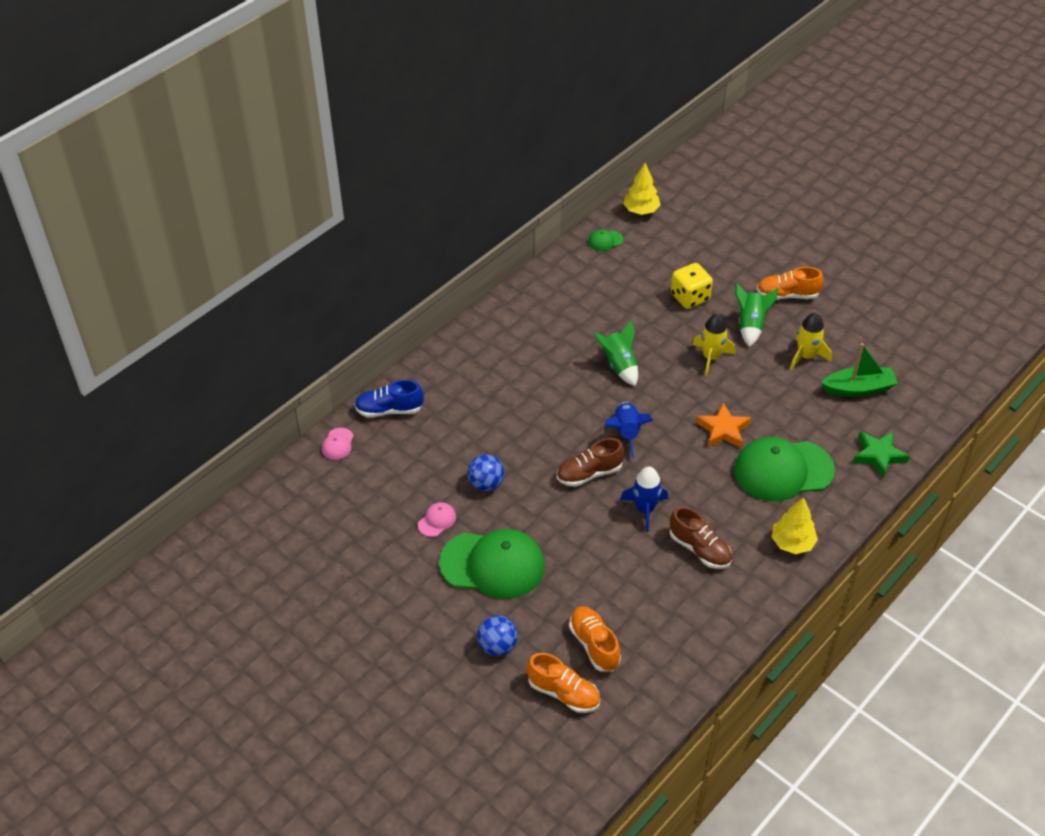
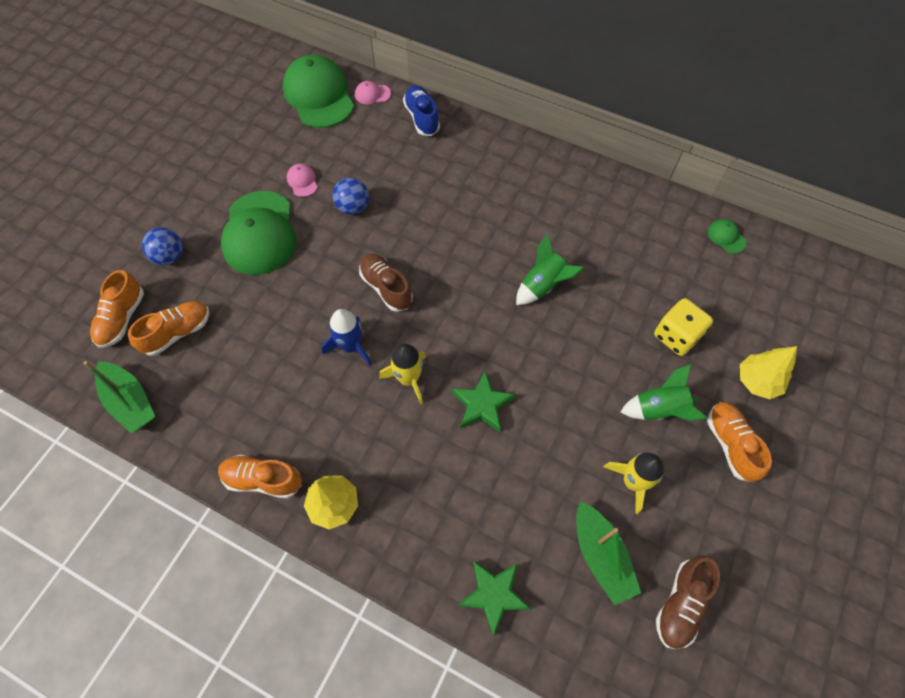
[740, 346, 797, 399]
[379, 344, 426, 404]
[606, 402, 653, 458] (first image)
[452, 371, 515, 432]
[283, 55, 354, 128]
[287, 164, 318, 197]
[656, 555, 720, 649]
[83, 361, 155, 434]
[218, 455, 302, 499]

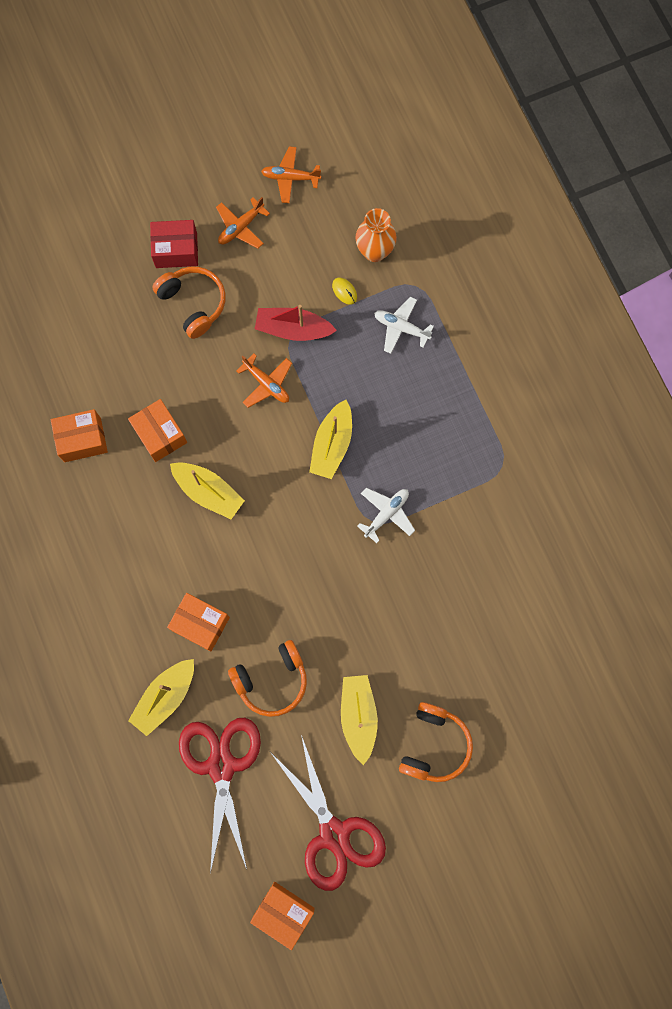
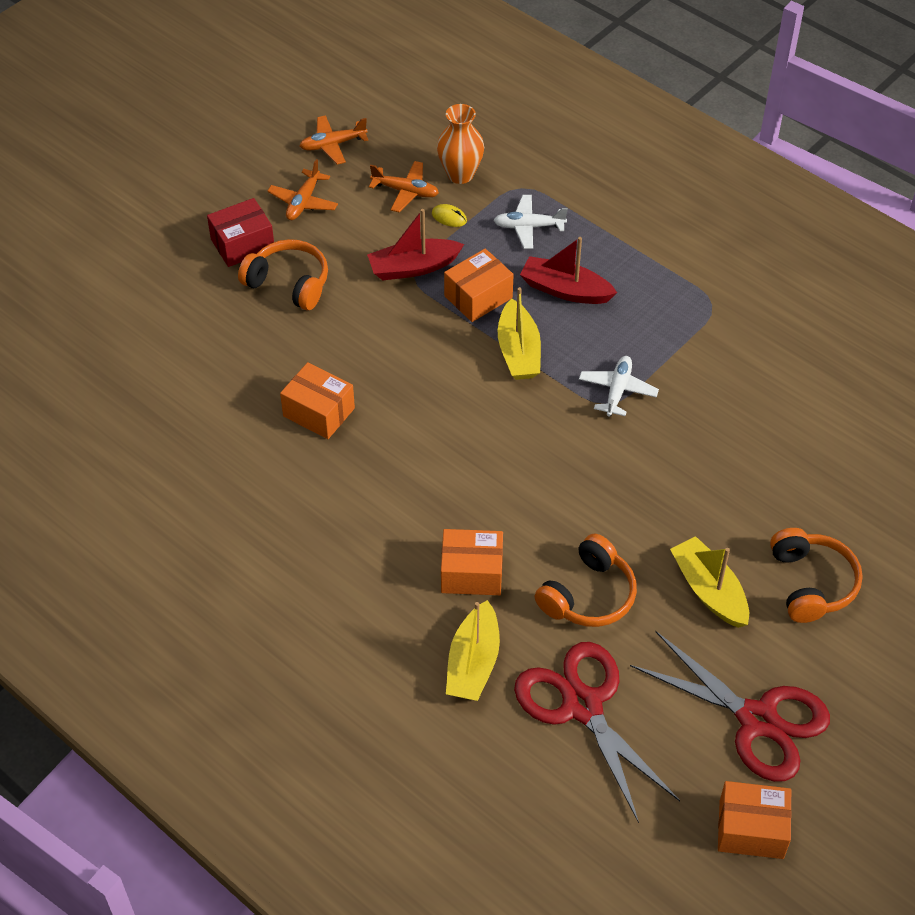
[369, 161, 439, 212]
[444, 249, 514, 322]
[170, 462, 245, 519] (first image)
[520, 237, 617, 304]

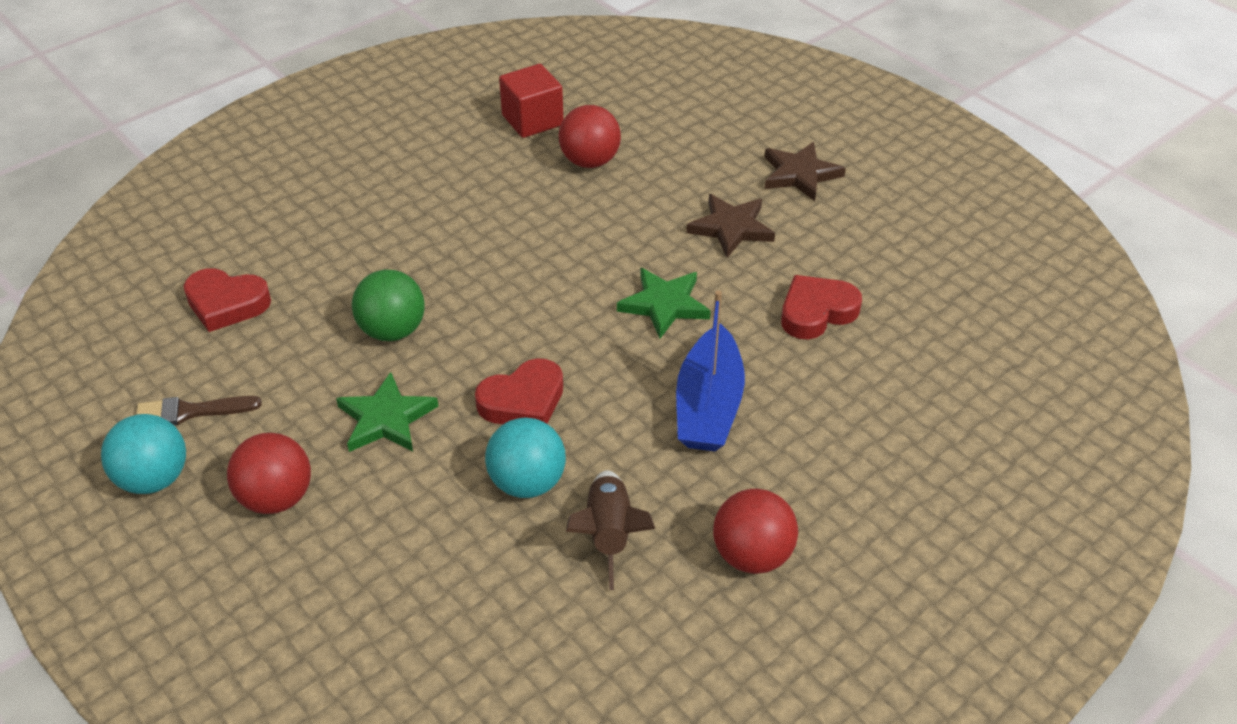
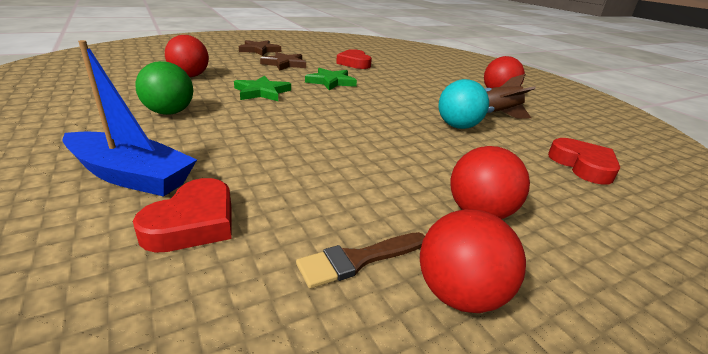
[499, 64, 564, 138] (first image)
[135, 61, 193, 115]
[63, 40, 197, 197]
[548, 138, 620, 185]
[234, 76, 291, 101]
[296, 232, 425, 288]
[420, 209, 526, 313]

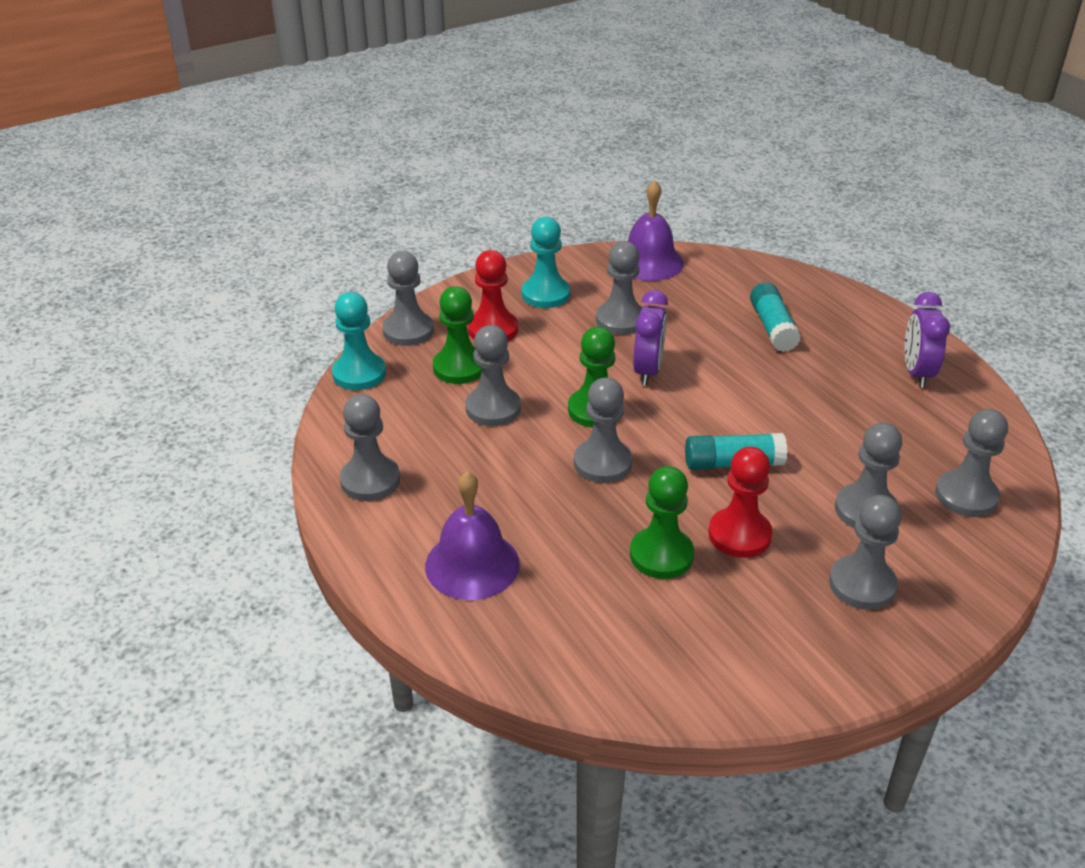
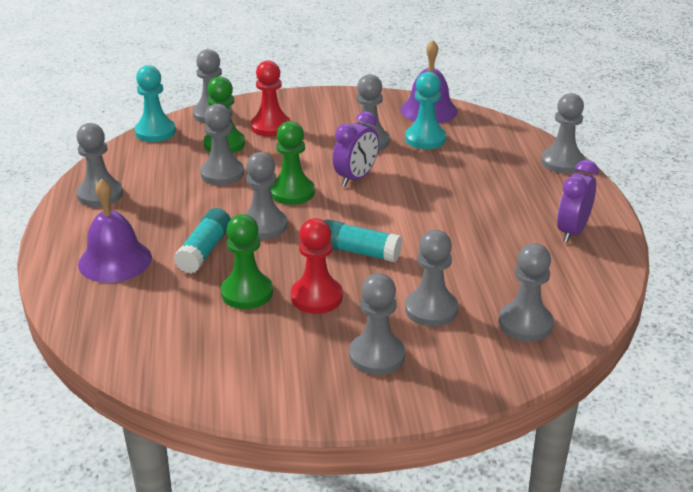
[405, 72, 446, 149]
[174, 208, 231, 273]
[541, 93, 585, 173]

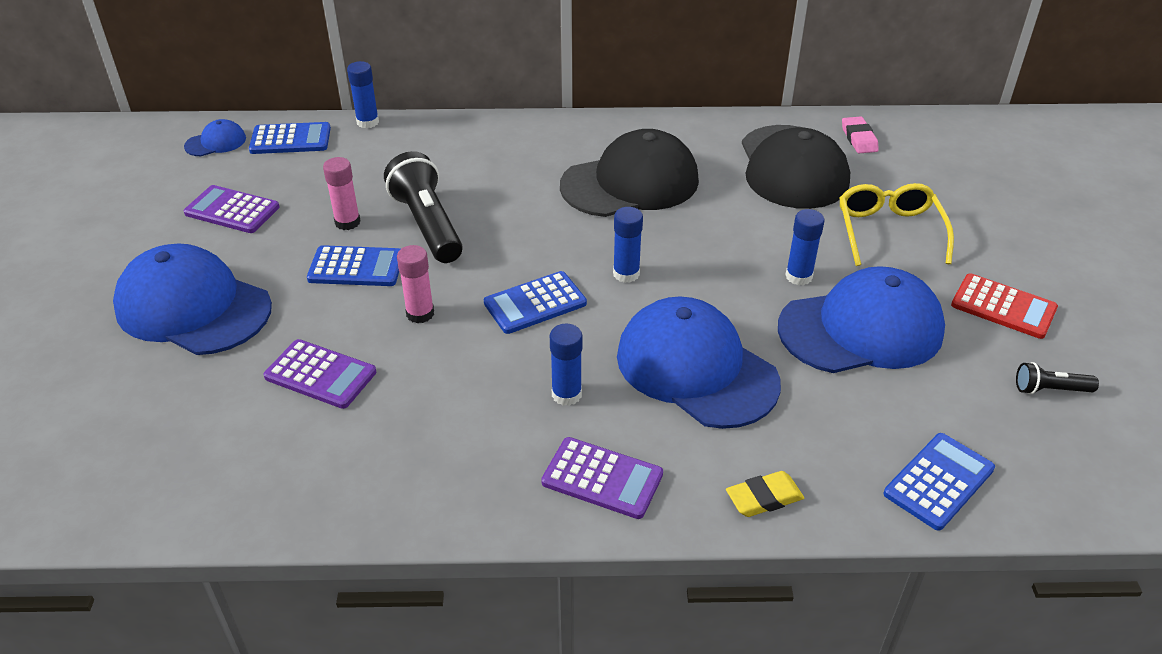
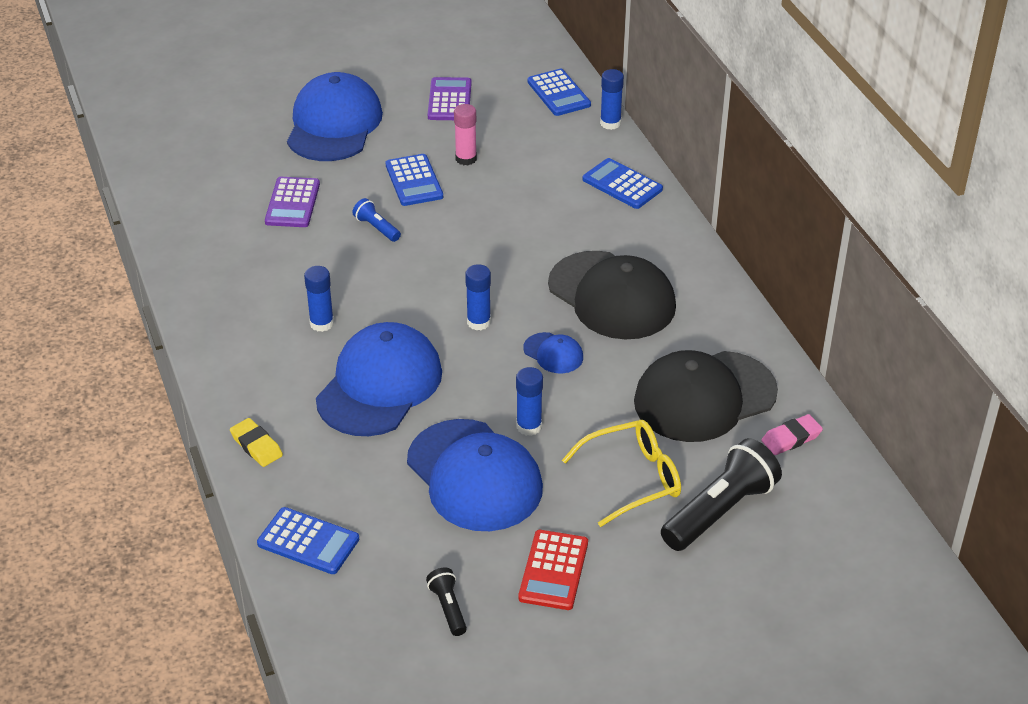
[523, 332, 583, 373]
[661, 438, 782, 551]
[352, 198, 401, 242]
[582, 158, 663, 209]
[541, 437, 663, 519] (first image)

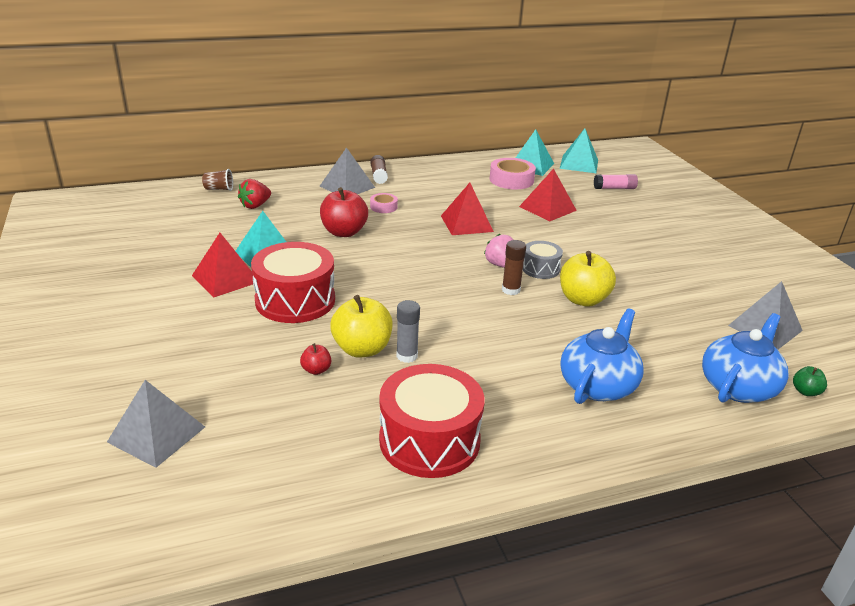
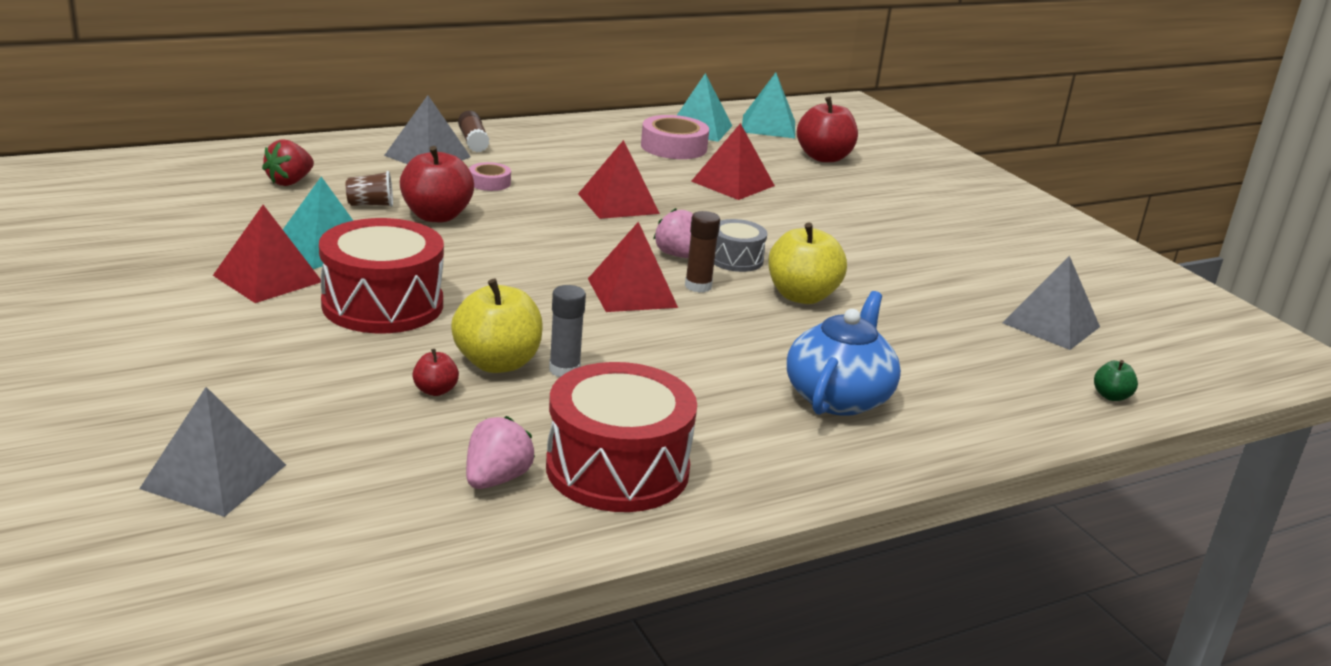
[346, 171, 393, 207]
[797, 97, 858, 162]
[702, 313, 789, 403] (first image)
[588, 222, 678, 312]
[466, 416, 535, 489]

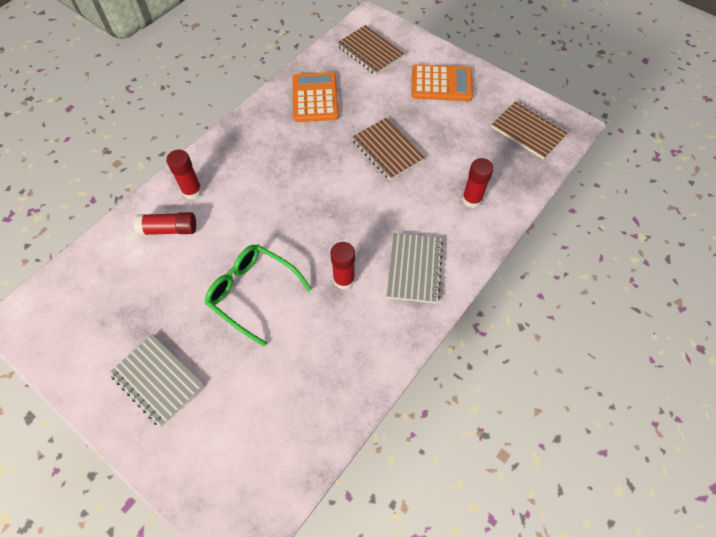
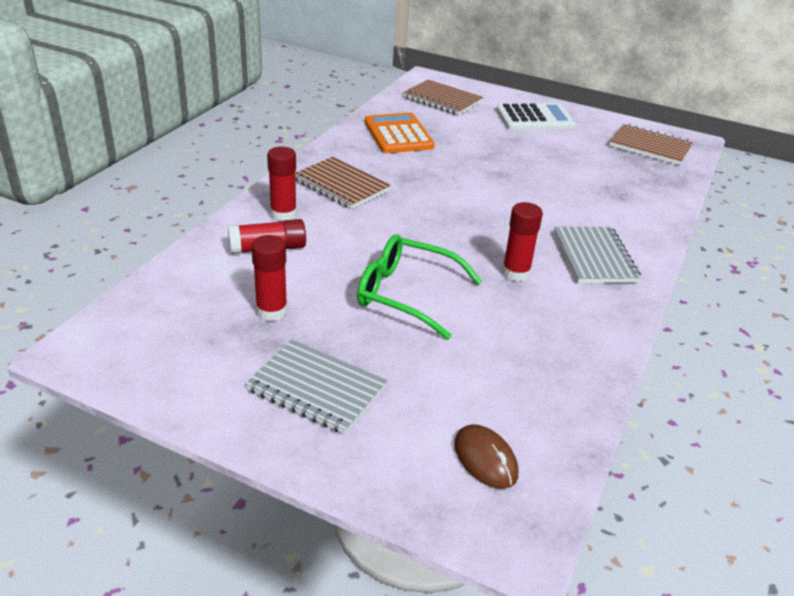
[496, 103, 576, 130]
[295, 157, 391, 209]
[251, 235, 287, 321]
[454, 424, 518, 489]

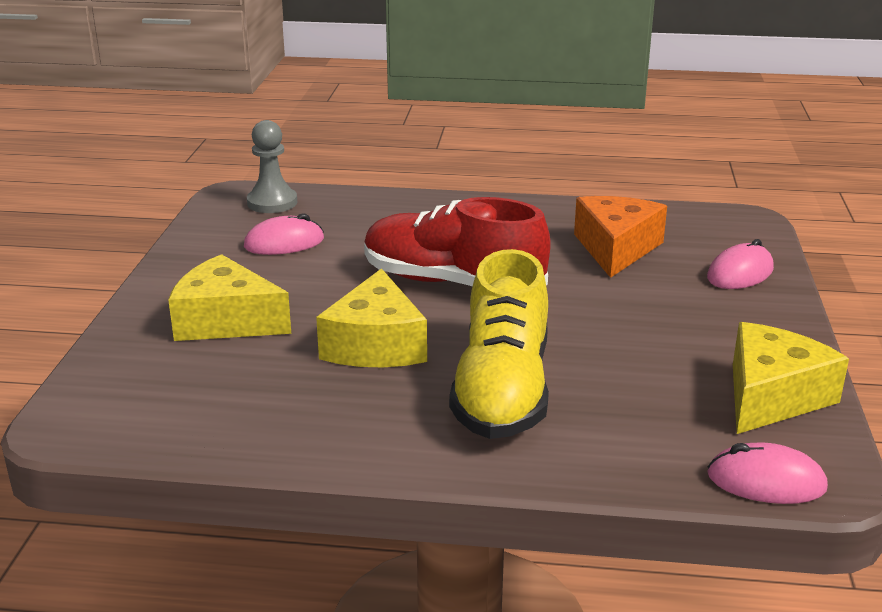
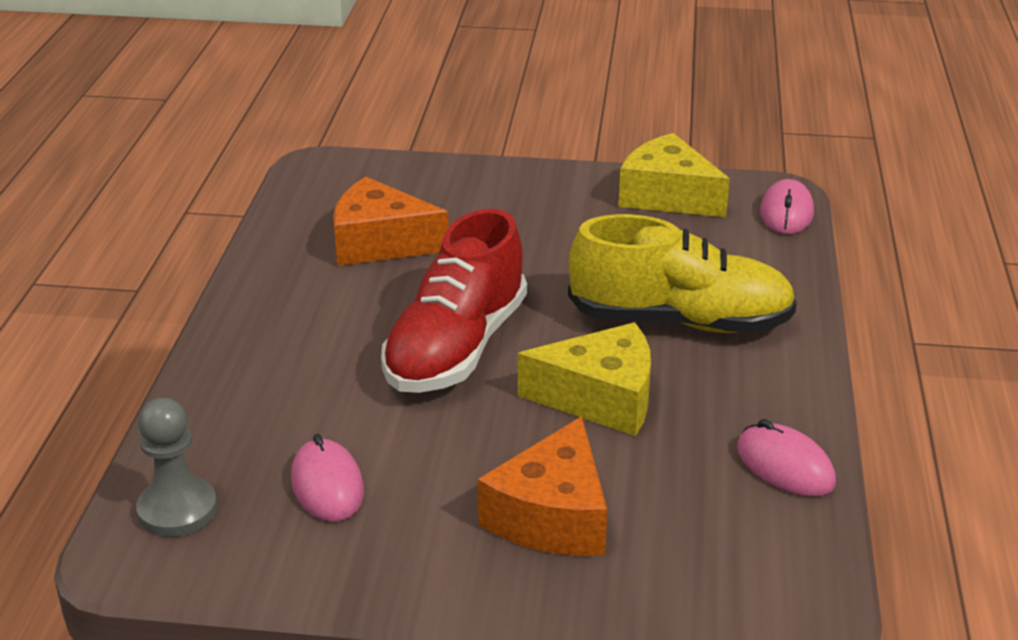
[737, 419, 836, 497]
[478, 416, 607, 556]

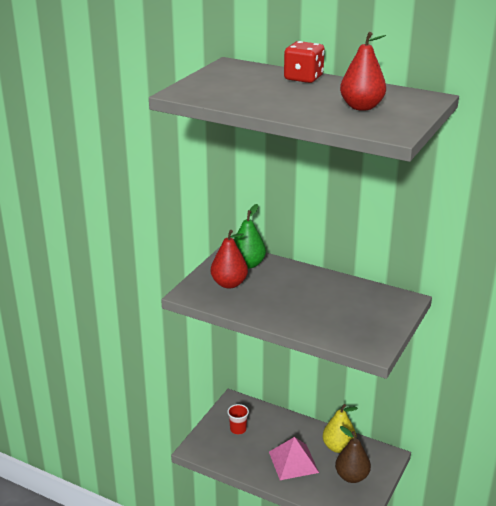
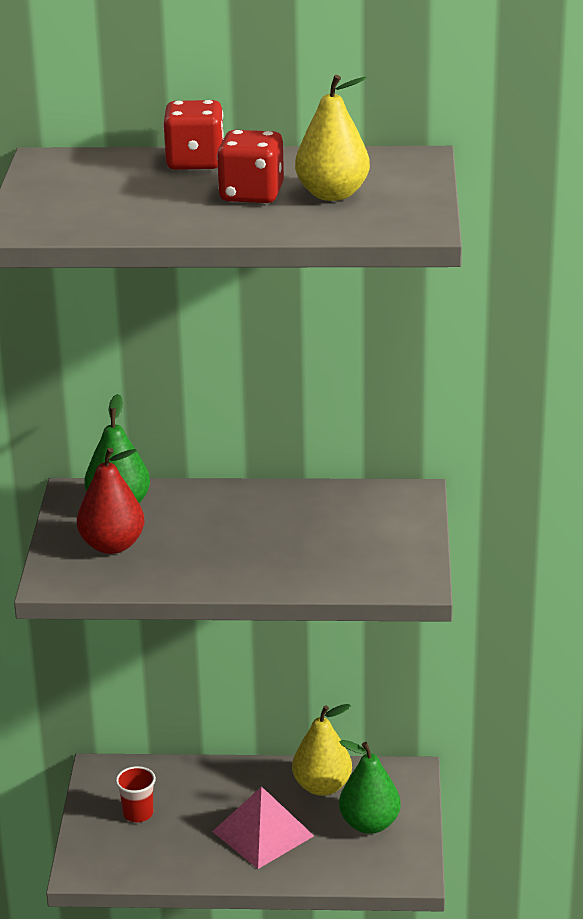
[295, 75, 370, 201]
[339, 740, 401, 834]
[217, 130, 284, 203]

